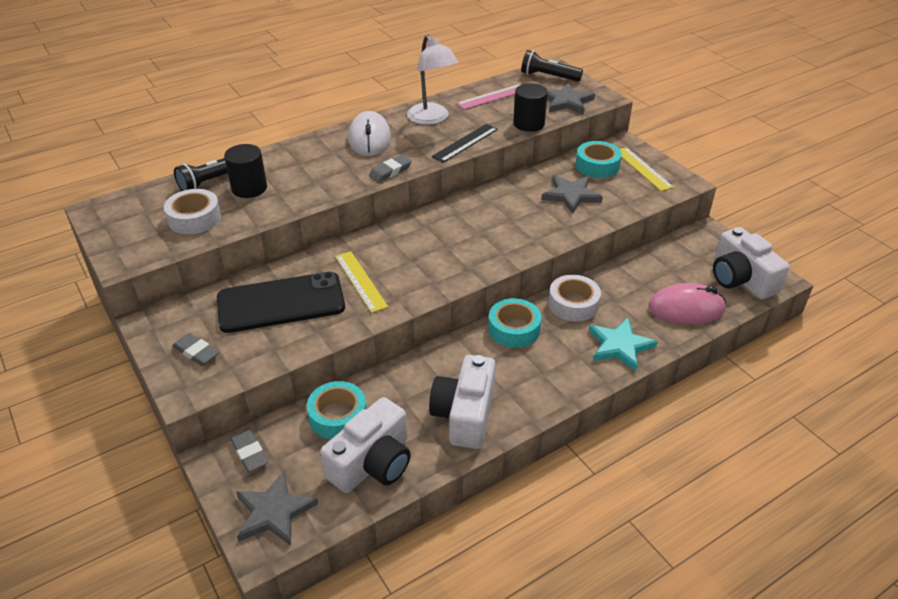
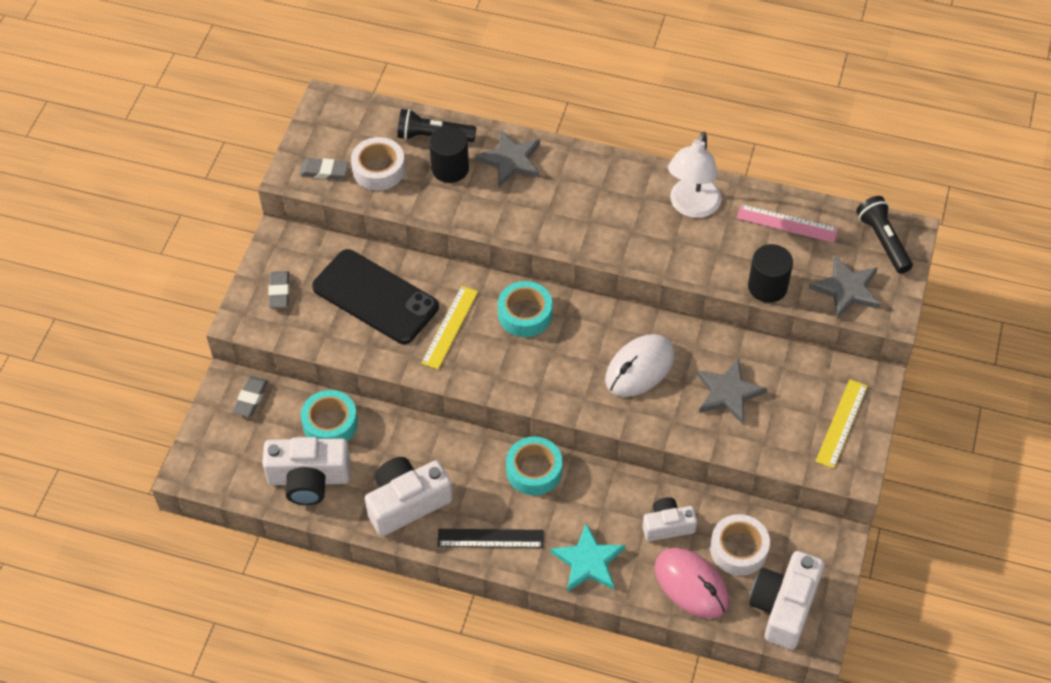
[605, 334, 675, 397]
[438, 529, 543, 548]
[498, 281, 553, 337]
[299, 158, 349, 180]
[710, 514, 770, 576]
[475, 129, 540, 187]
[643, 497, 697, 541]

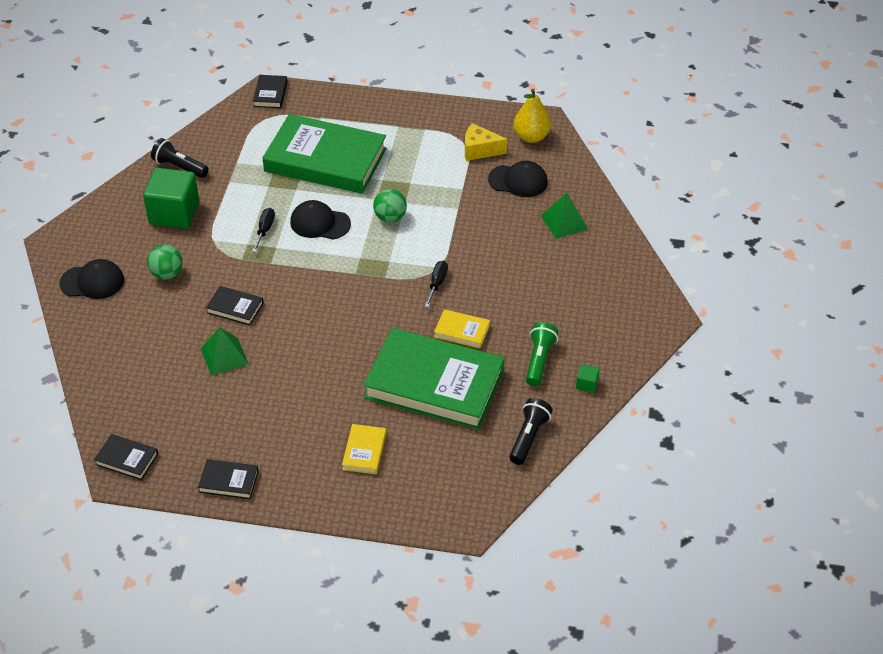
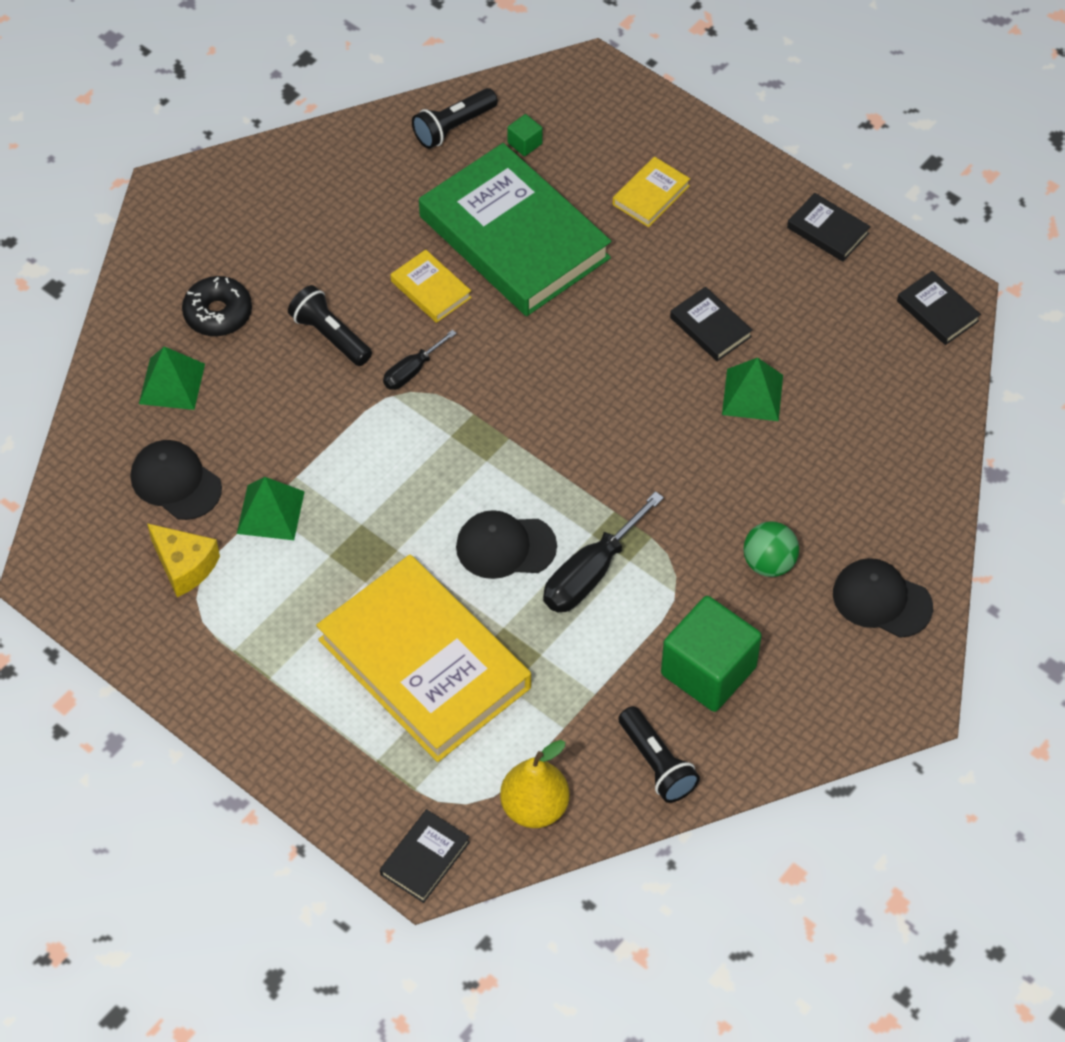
[500, 740, 570, 828]
[316, 555, 531, 762]
[373, 189, 407, 223] (first image)
[456, 510, 557, 579]
[543, 491, 664, 613]
[670, 287, 753, 361]
[526, 322, 558, 386] (first image)
[507, 114, 543, 156]
[182, 276, 252, 336]
[288, 285, 372, 366]
[237, 477, 305, 540]

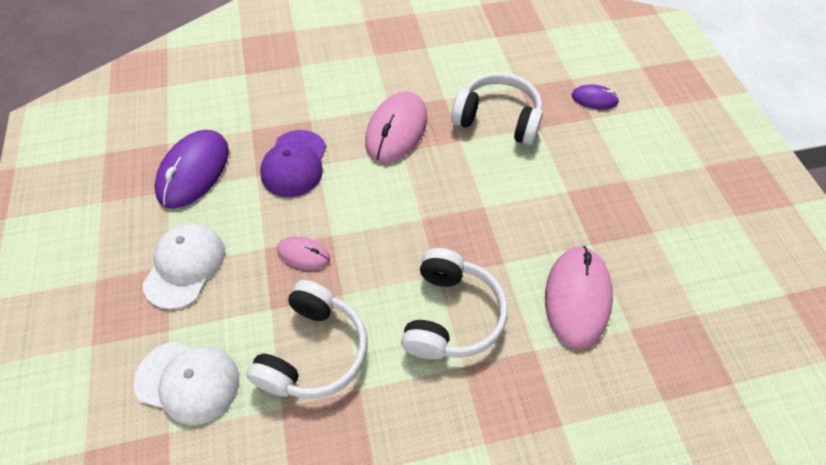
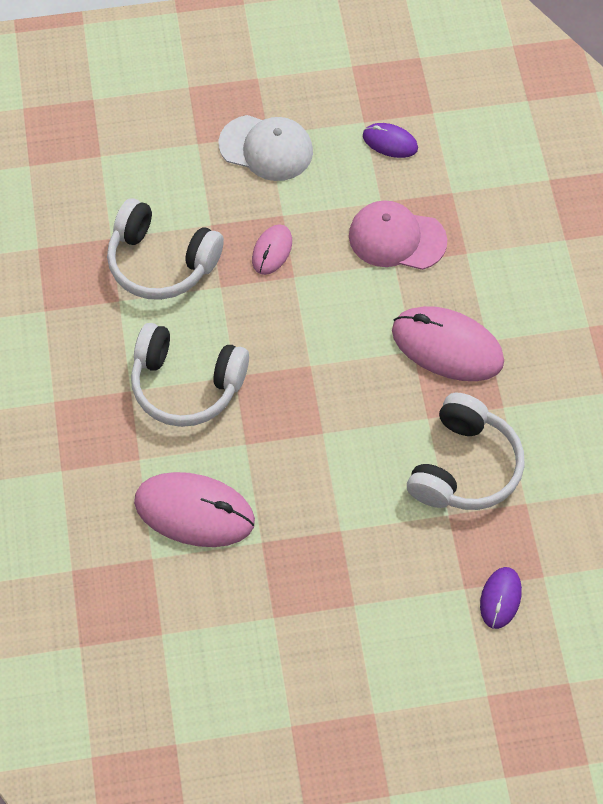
[363, 123, 418, 158]
[349, 200, 447, 270]
[134, 341, 239, 425] (first image)

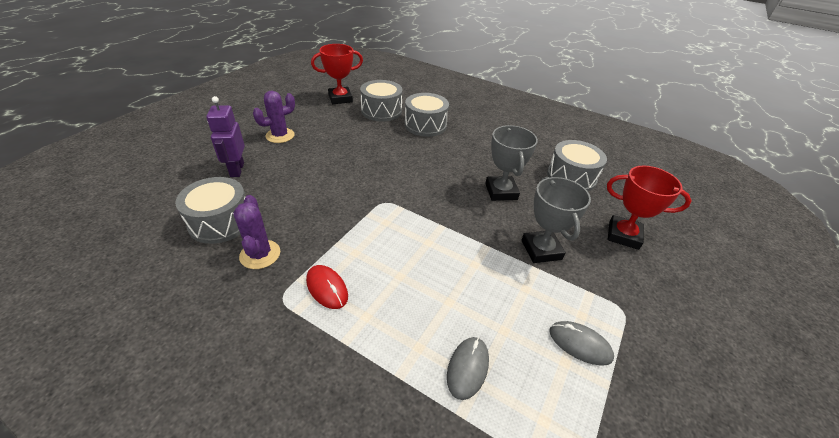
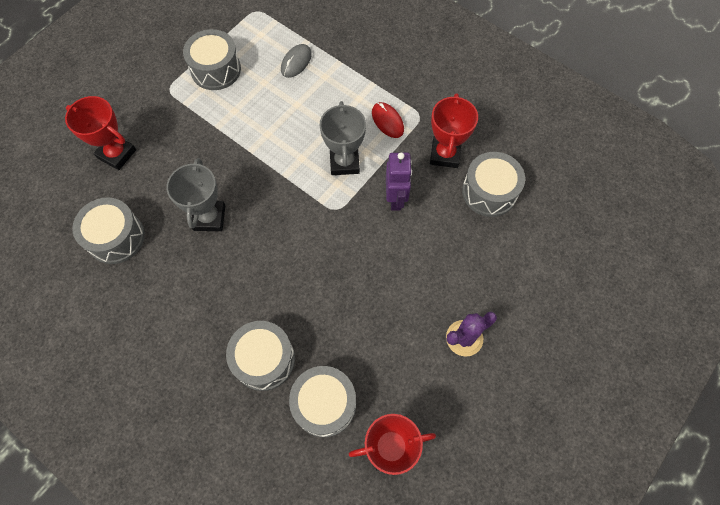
[386, 153, 412, 211]
[320, 101, 366, 175]
[430, 93, 478, 168]
[183, 29, 241, 90]

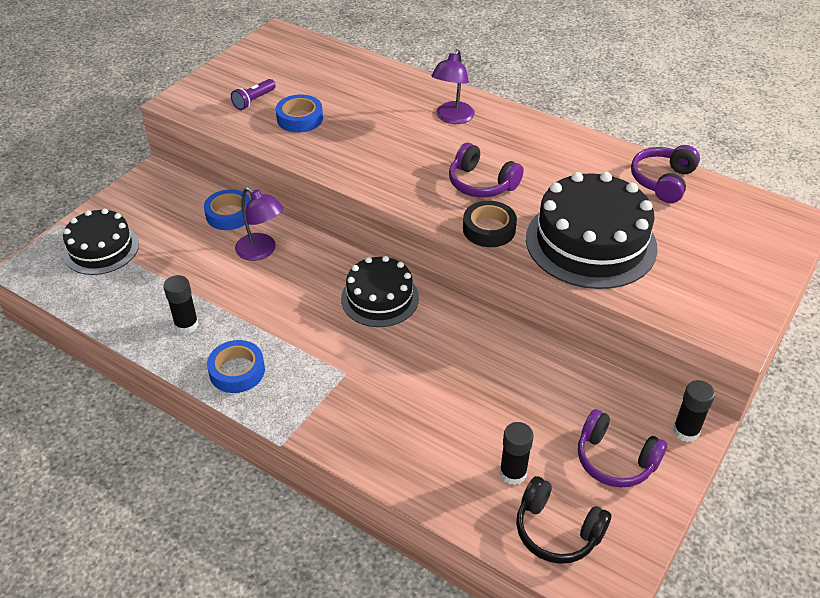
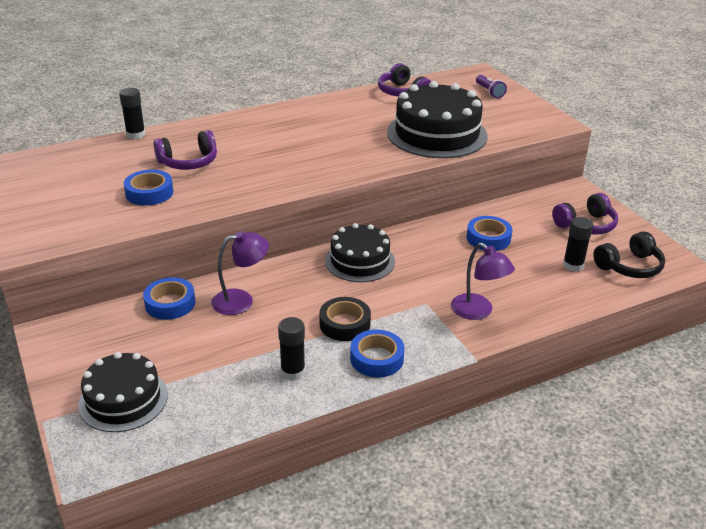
[451, 243, 515, 320]
[476, 75, 507, 98]
[154, 130, 217, 170]
[319, 297, 371, 341]
[119, 88, 146, 139]
[466, 216, 512, 251]

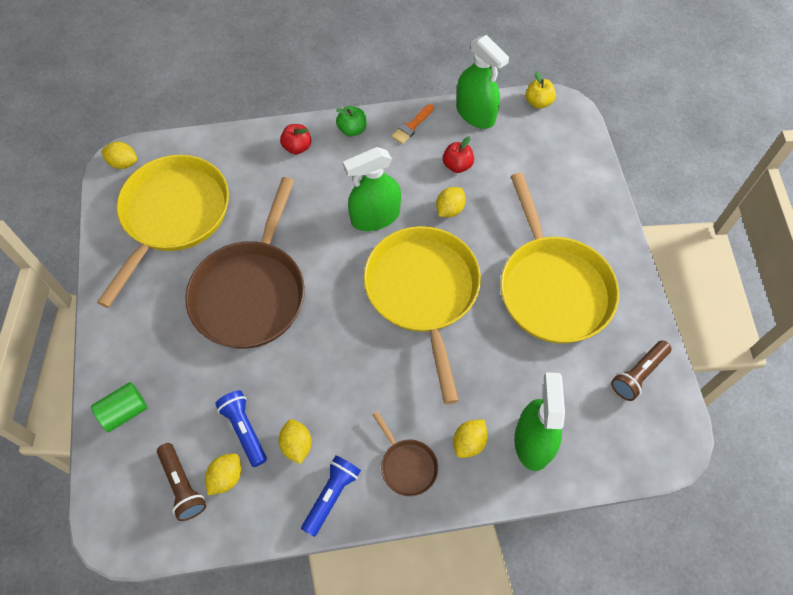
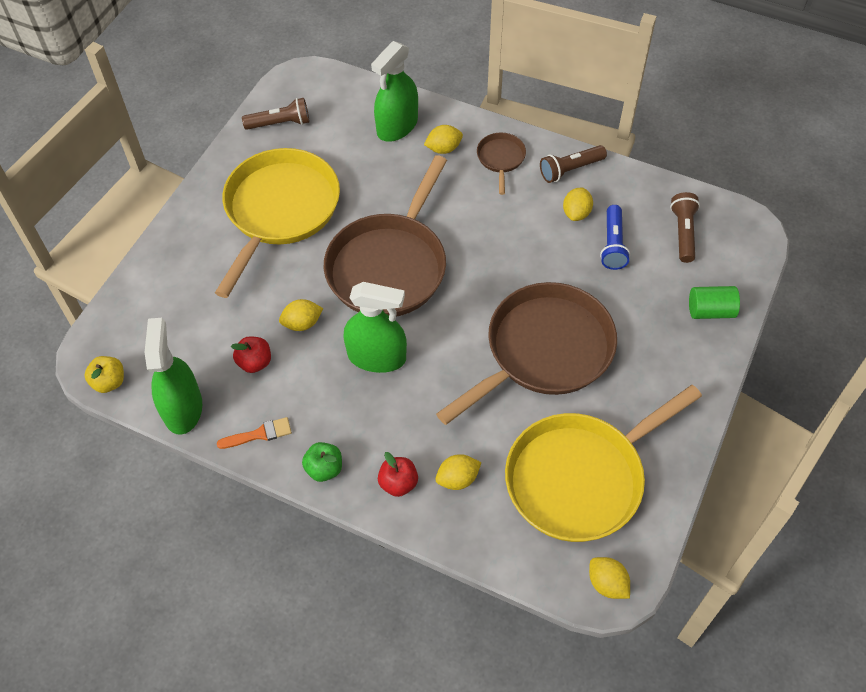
[324, 155, 447, 316]
[435, 454, 481, 490]
[540, 145, 607, 183]

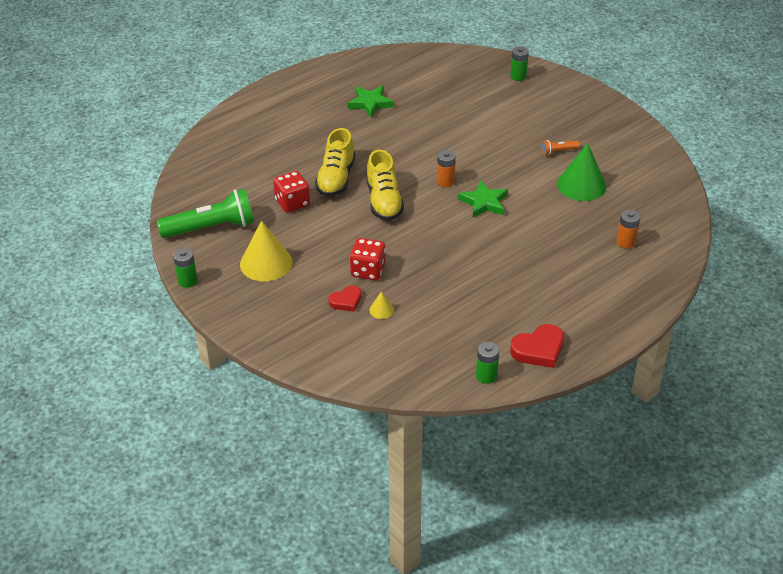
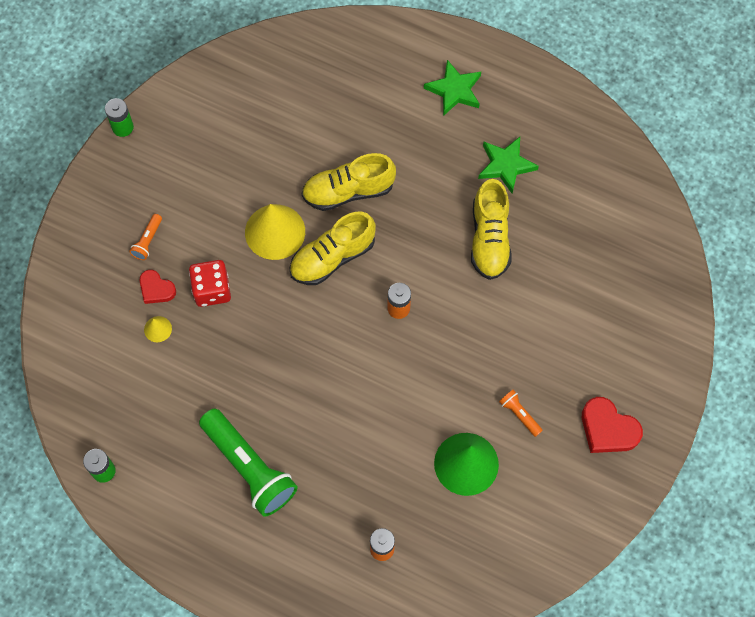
[510, 46, 529, 81] (first image)
[273, 171, 310, 213] (first image)
[424, 60, 481, 116]
[199, 408, 298, 517]
[245, 204, 305, 260]
[582, 397, 643, 453]
[471, 179, 512, 280]
[129, 214, 162, 260]

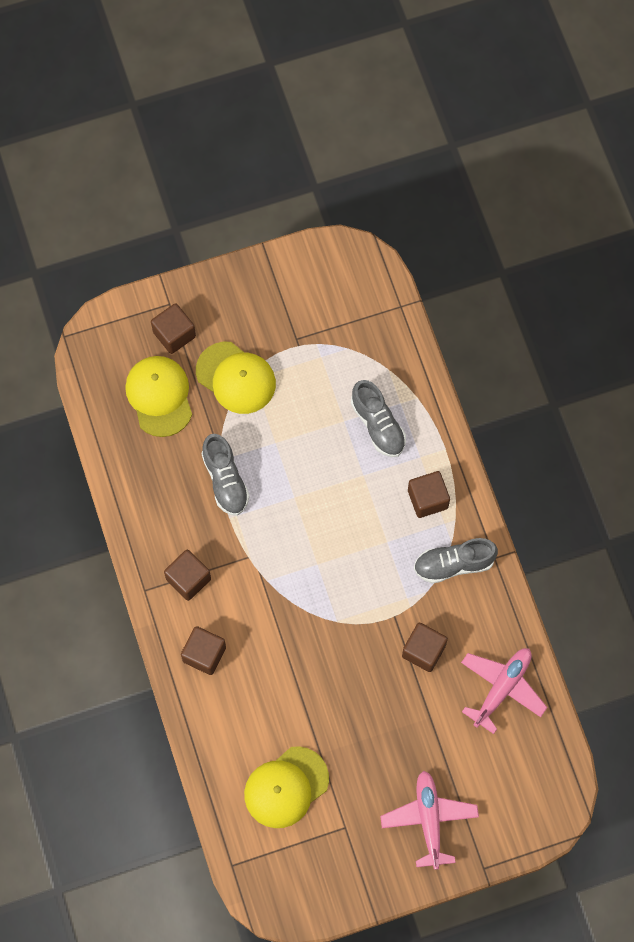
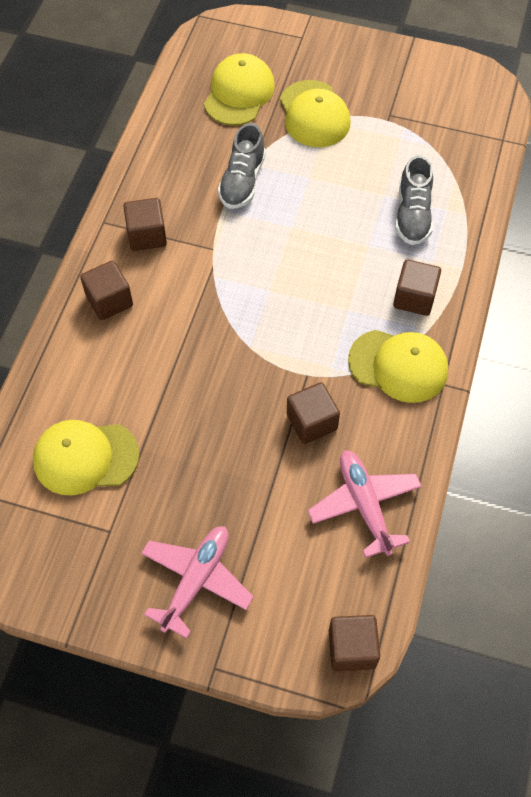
[329, 615, 380, 671]
[348, 330, 448, 403]
[308, 450, 422, 558]

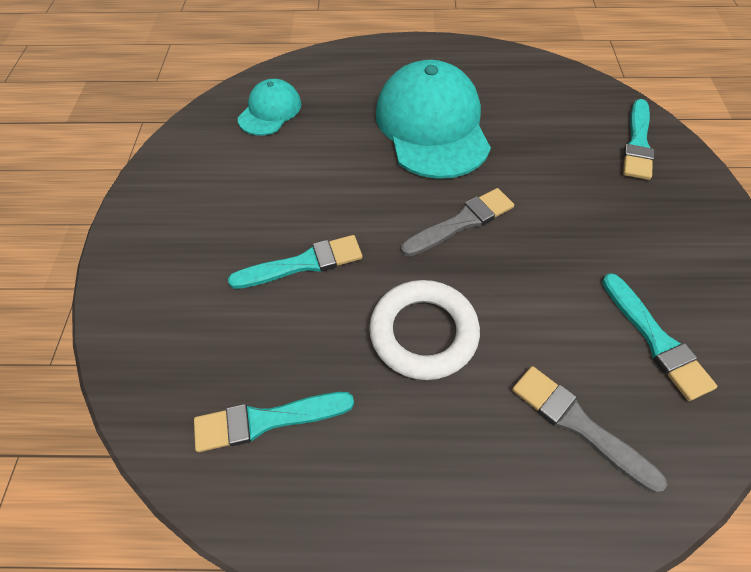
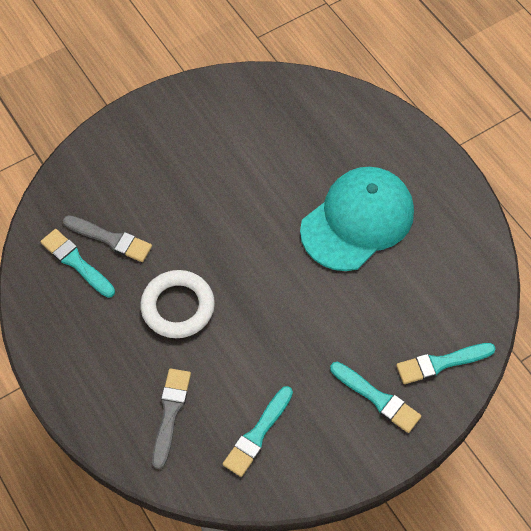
[238, 79, 301, 136] (first image)
[63, 215, 152, 262]
[330, 362, 421, 433]

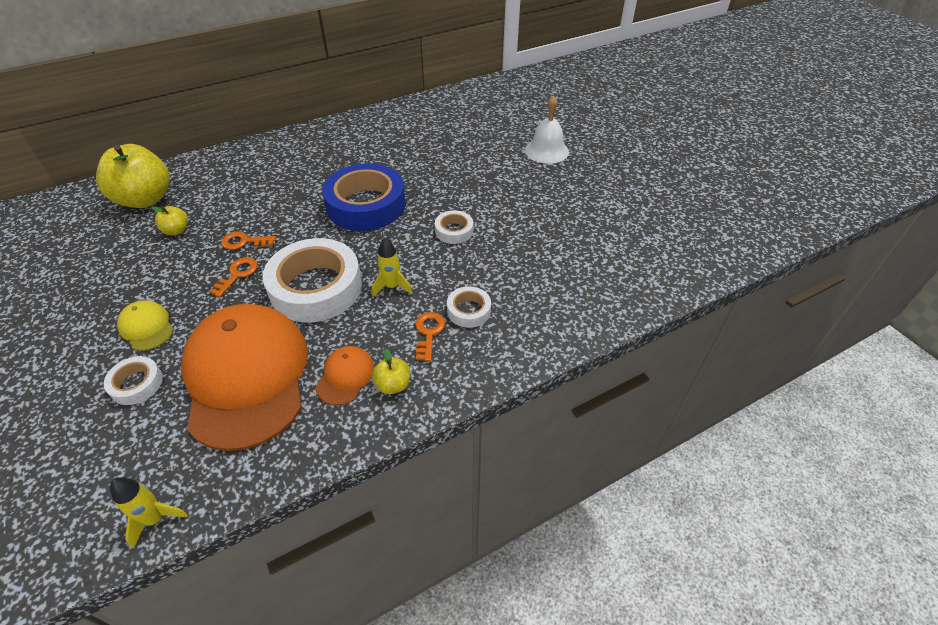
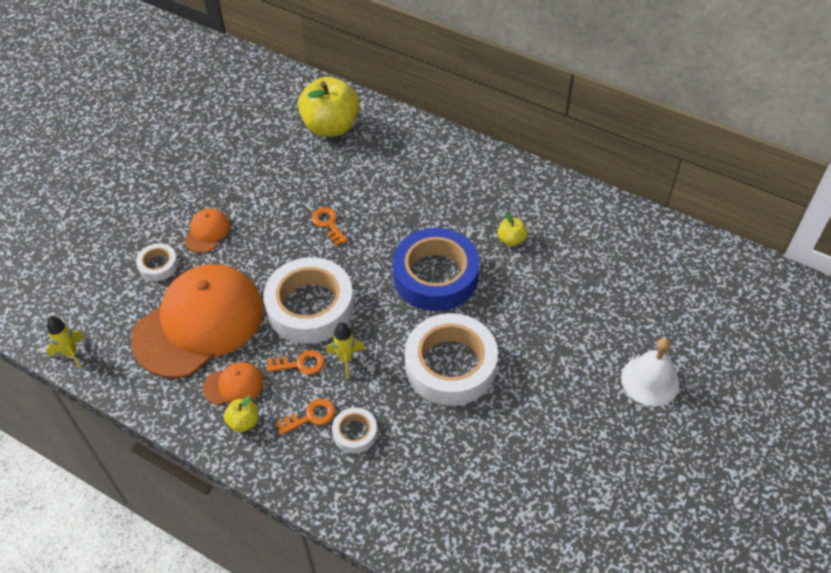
[497, 212, 528, 246]
[405, 313, 498, 406]
[267, 350, 325, 375]
[184, 208, 230, 253]

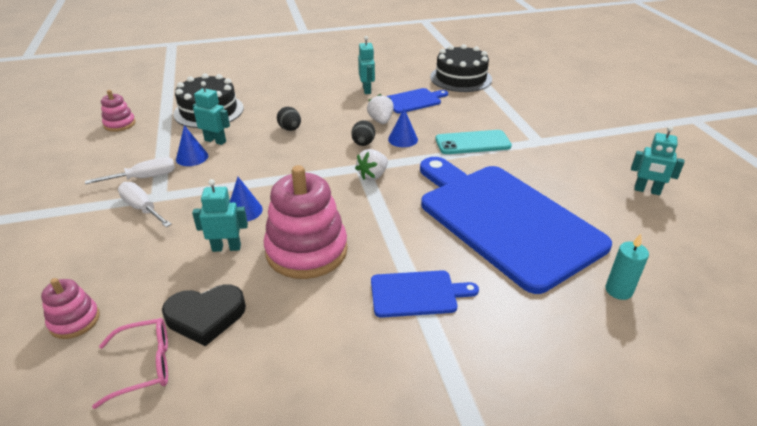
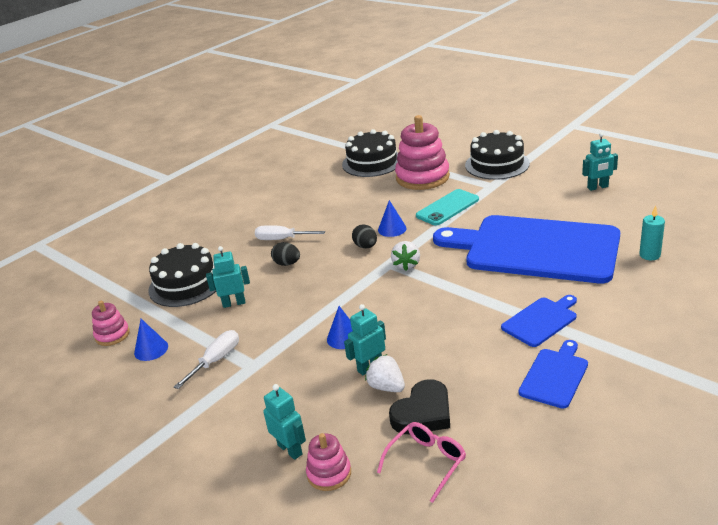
[263, 384, 306, 460]
[519, 340, 588, 409]
[365, 354, 405, 392]
[134, 319, 168, 361]
[395, 115, 450, 190]
[255, 225, 325, 240]
[465, 130, 530, 180]

